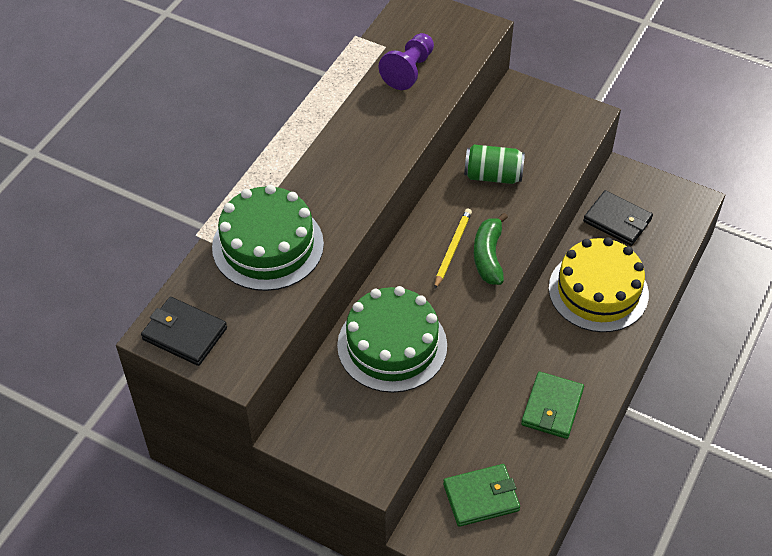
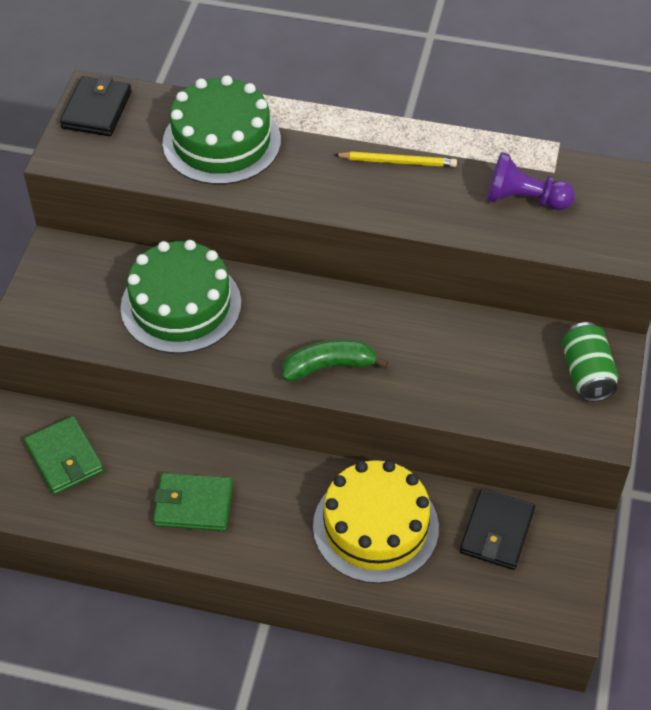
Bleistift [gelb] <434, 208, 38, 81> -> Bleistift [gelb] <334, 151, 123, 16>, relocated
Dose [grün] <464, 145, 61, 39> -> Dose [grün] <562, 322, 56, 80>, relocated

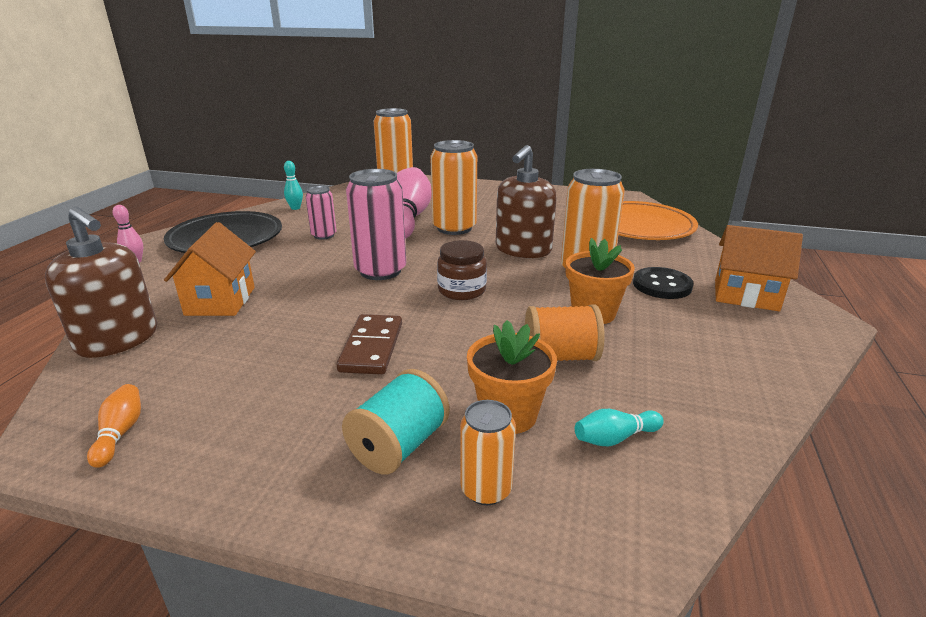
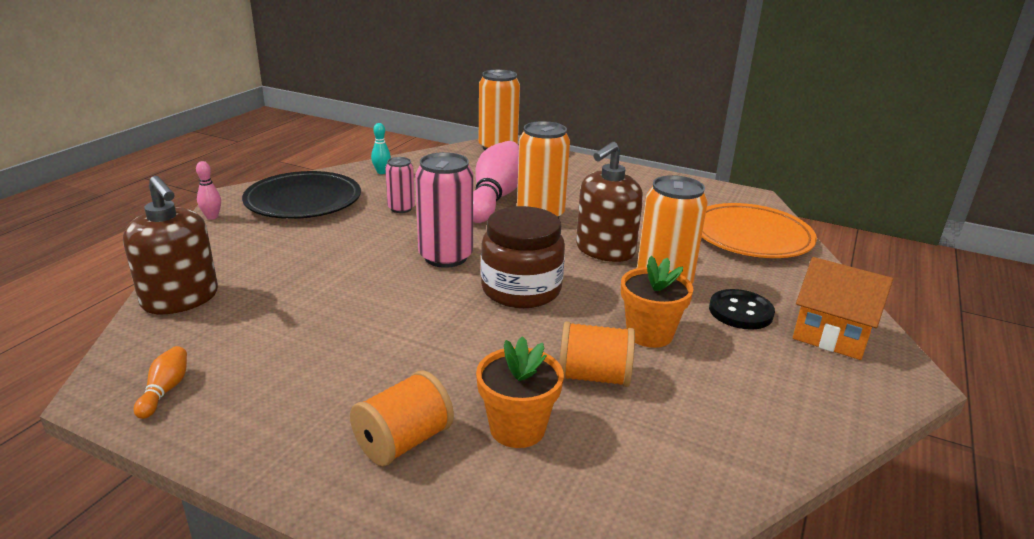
Haus [orange] <164, 222, 92, 94> -> none
Dominostein [braun] <336, 314, 66, 61> -> none
Dose [orange] <460, 400, 56, 105> -> none
Bowlingkegel [türkis] <575, 409, 89, 38> -> none
Garnrolle [türkis] <342, 369, 108, 106> -> Garnrolle [orange] <350, 371, 104, 95>
Einmachglas [braun] <437, 240, 50, 60> -> Einmachglas [braun] <481, 206, 84, 102>, x1.58

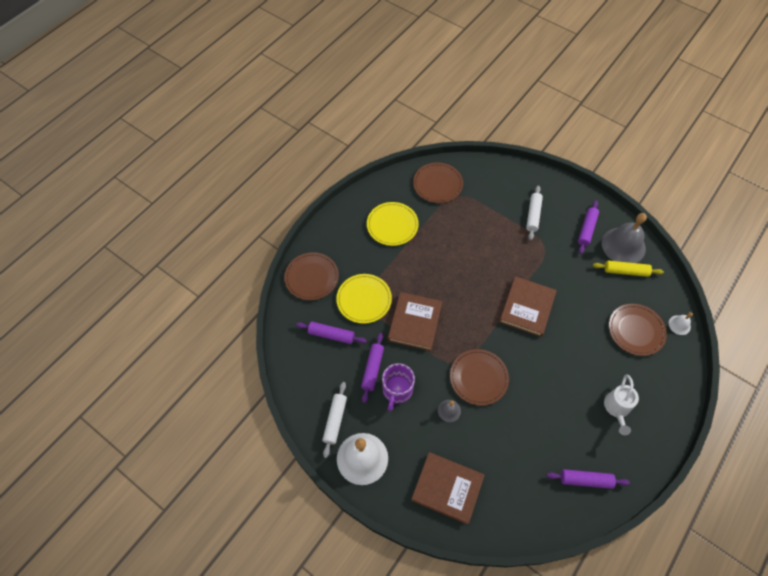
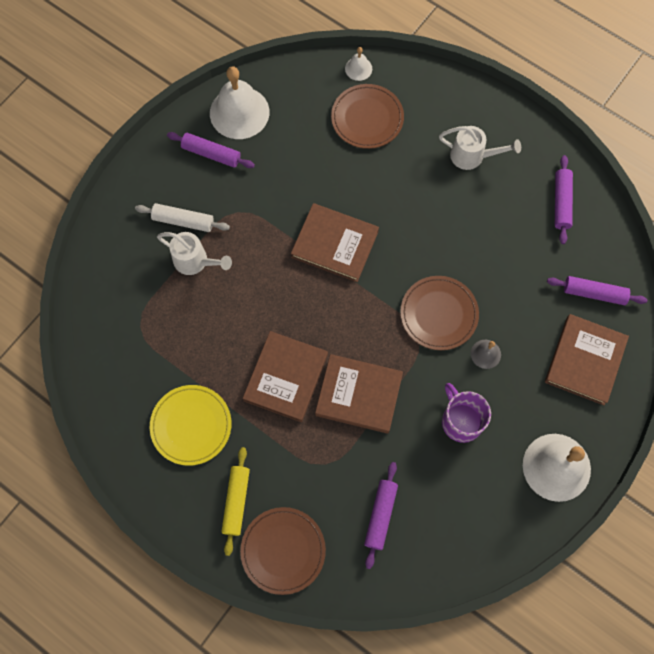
Nudelholz [weiß] <322, 382, 25, 76> -> none
Teller [gelb] <336, 274, 56, 50> -> none
Teller [braun] <413, 162, 50, 41> -> none
none -> Gießkanne [weiß] <157, 232, 75, 43>
none -> Buch [braun] <242, 331, 86, 91>
Nudelholz [lila] <361, 333, 23, 70> -> Nudelholz [lila] <547, 276, 100, 29>, relocated
Nudelholz [gelb] <593, 260, 71, 17> -> Nudelholz [gelb] <221, 447, 29, 109>, relocated
Glocke [grau] <602, 213, 45, 50> -> Glocke [weiß] <210, 66, 60, 73>
Tasse [lila] <382, 363, 33, 48> -> Tasse [lila] <442, 383, 49, 60>, 135 degrees counterclockwise

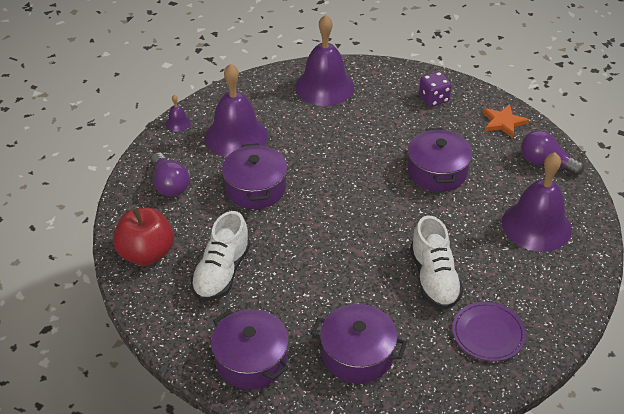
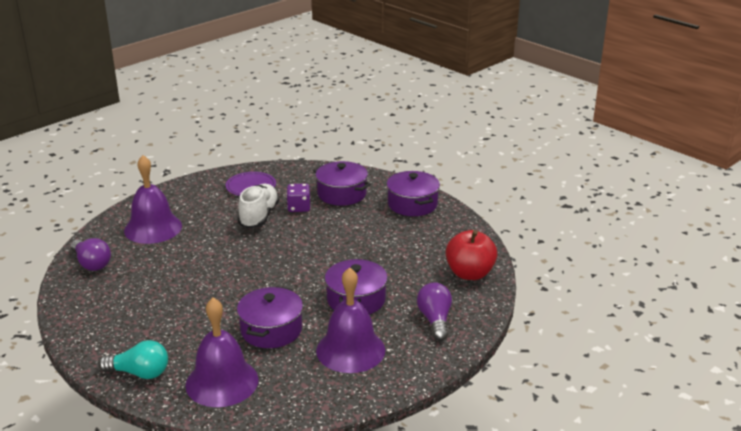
Glocke [lila] <165, 95, 26, 37> -> none
Schuh [weiß] <191, 211, 59, 90> -> none
Stern [orange] <482, 104, 47, 34> -> none
none -> Glühbirne [türkis] <99, 340, 69, 39>
Kochtopf [lila] <408, 128, 65, 64> -> Kochtopf [lila] <237, 286, 66, 62>, relocated
Spielwürfel [lila] <419, 72, 33, 35> -> Spielwürfel [lila] <286, 183, 24, 29>, relocated

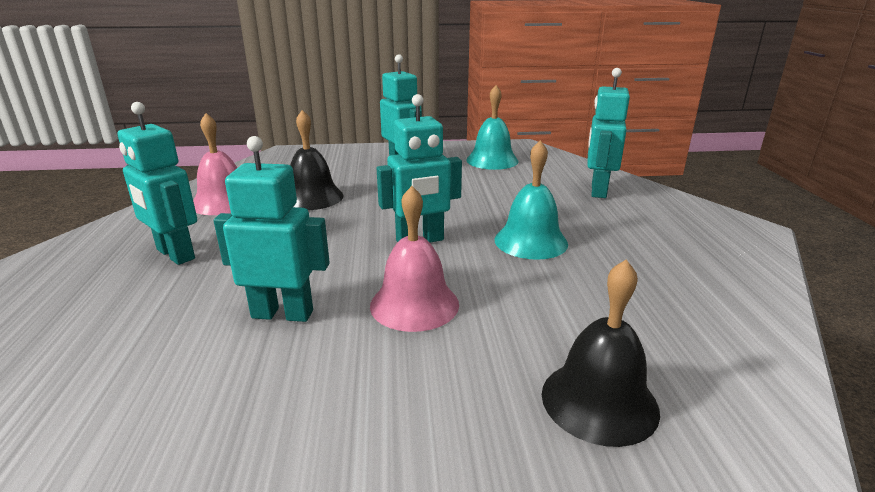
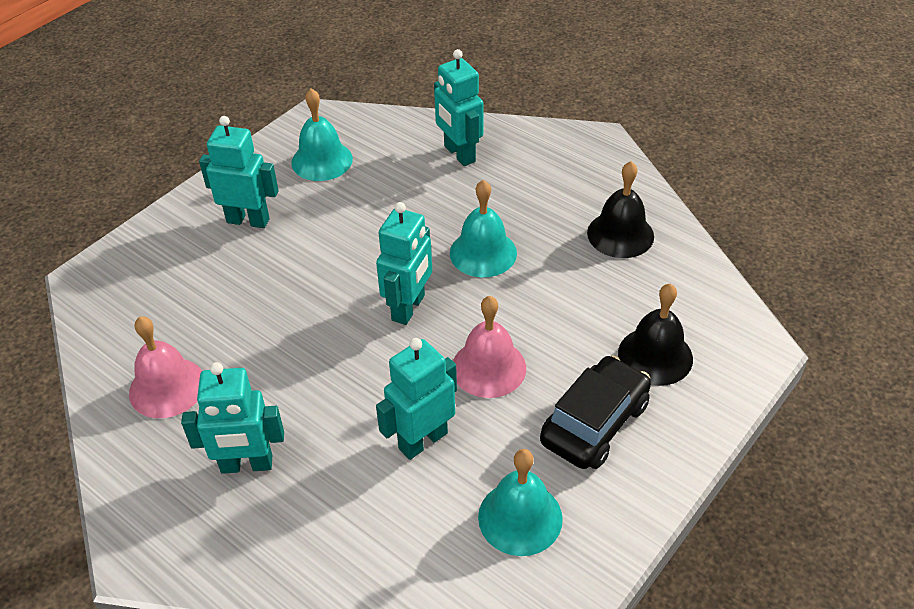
none -> Glocke [türkis] <478, 449, 85, 107>
none -> Auto [schwarz] <540, 355, 111, 114>
Glocke [schwarz] <290, 110, 54, 100> -> Glocke [schwarz] <587, 161, 67, 97>, relocated

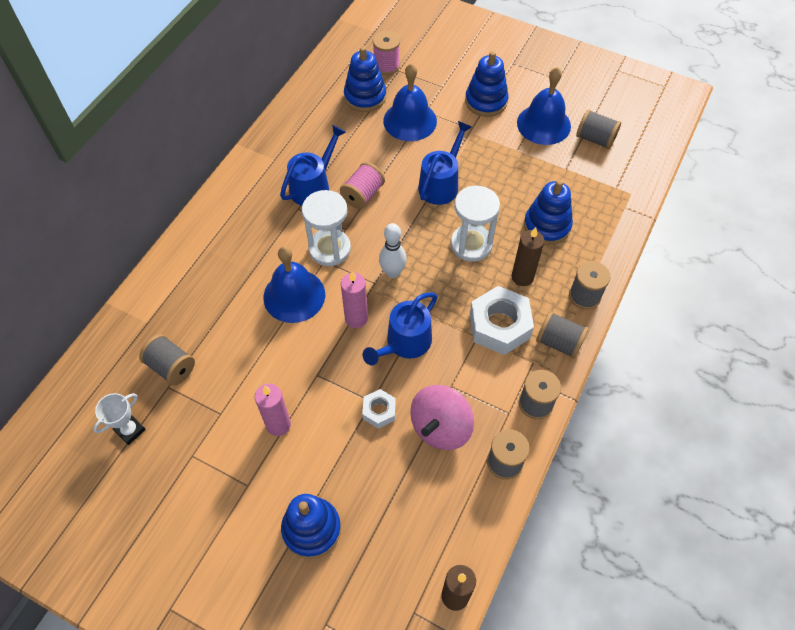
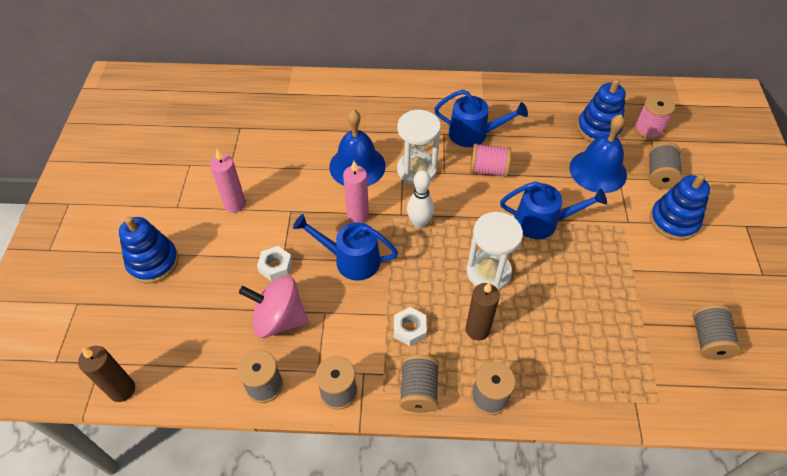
Pokal [weiß] <93, 393, 53, 52> -> none
Glocke [blau] <517, 67, 54, 78> -> none
Stapelspielzeug [blau] <524, 180, 49, 65> -> none
Garnrolle [grau] <139, 334, 56, 51> -> Garnrolle [grau] <649, 142, 34, 47>, relocated
Sechskantmutter [weiß] <470, 286, 64, 69> -> Sechskantmutter [weiß] <394, 307, 33, 39>, x0.53

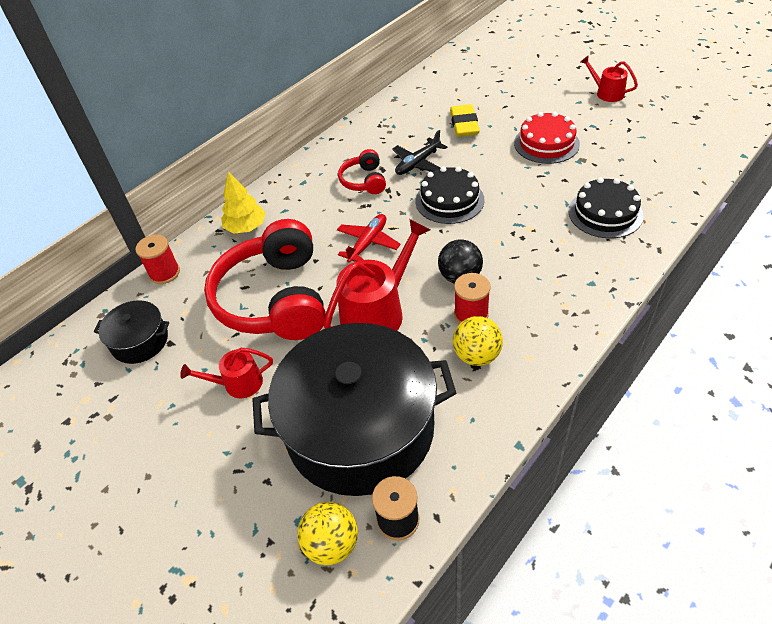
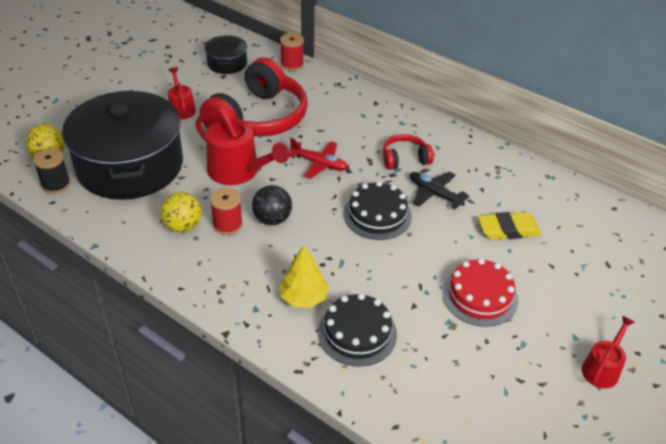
Baum [gelb] <221, 172, 45, 61> -> Baum [gelb] <280, 245, 49, 63>, relocated
Kopfhörer [rot] <204, 219, 122, 121> -> Kopfhörer [rot] <200, 57, 108, 80>, 135 degrees clockwise

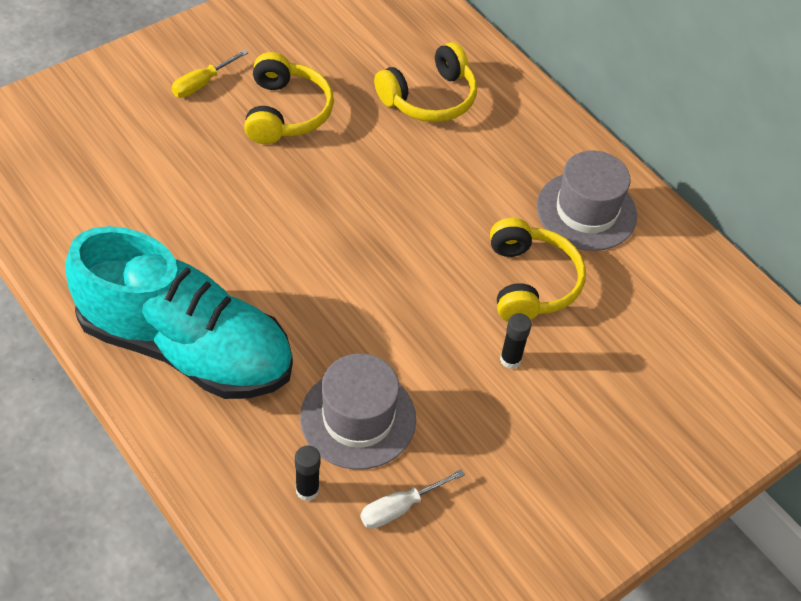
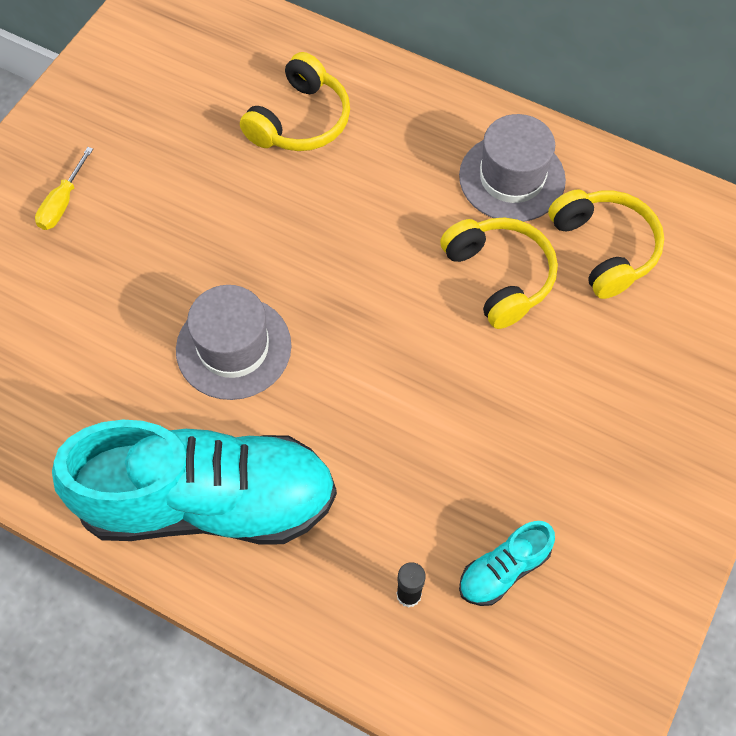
Klebestift [schwarz] <500, 313, 32, 56> -> none
Kopfhörer [gelb] <244, 52, 90, 92> -> Kopfhörer [gelb] <548, 189, 116, 110>, relocated
Hut [grau] <300, 353, 116, 117> -> Hut [grau] <176, 285, 115, 115>, relocated
Schraubenzieher [weiß] <360, 469, 105, 60> -> Schuh [türkis] <459, 521, 96, 85>

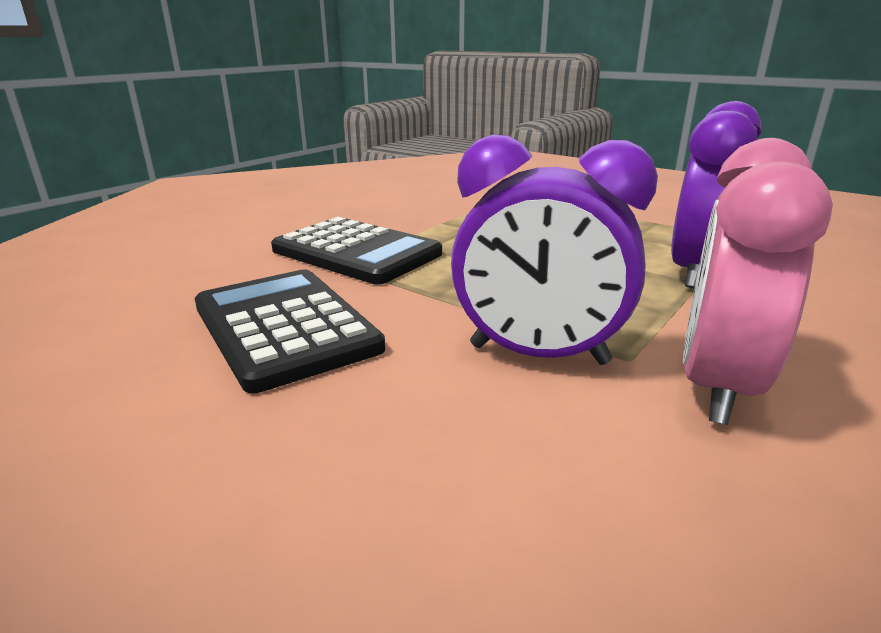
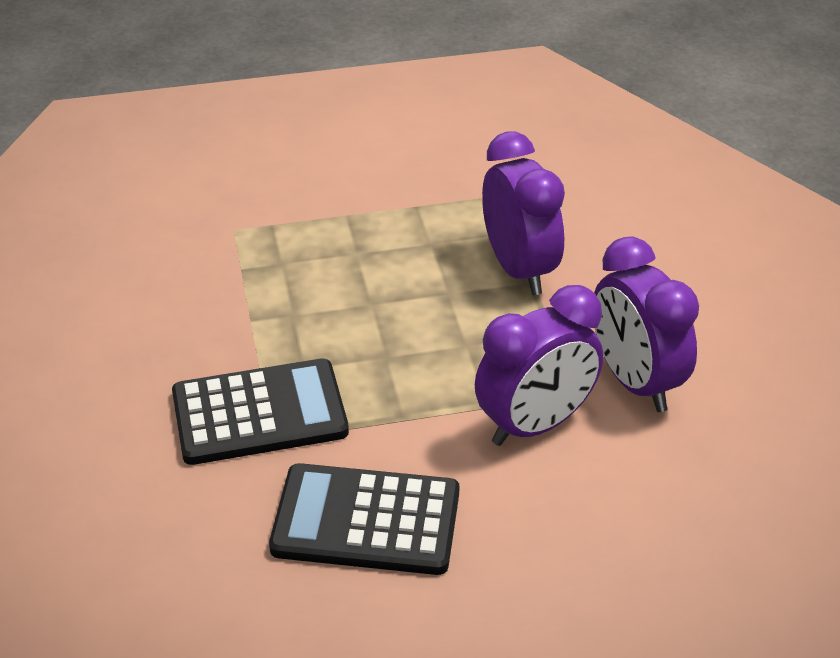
Wecker [rosa] <683, 138, 150, 287> -> Wecker [lila] <594, 236, 105, 176>

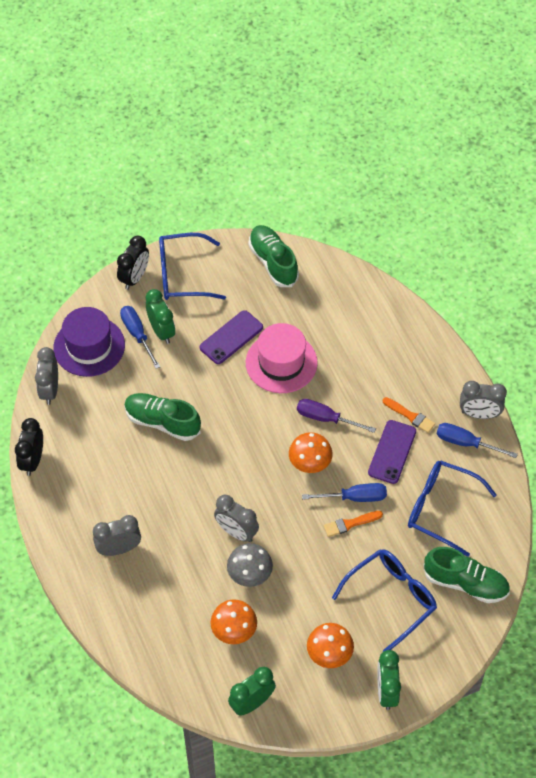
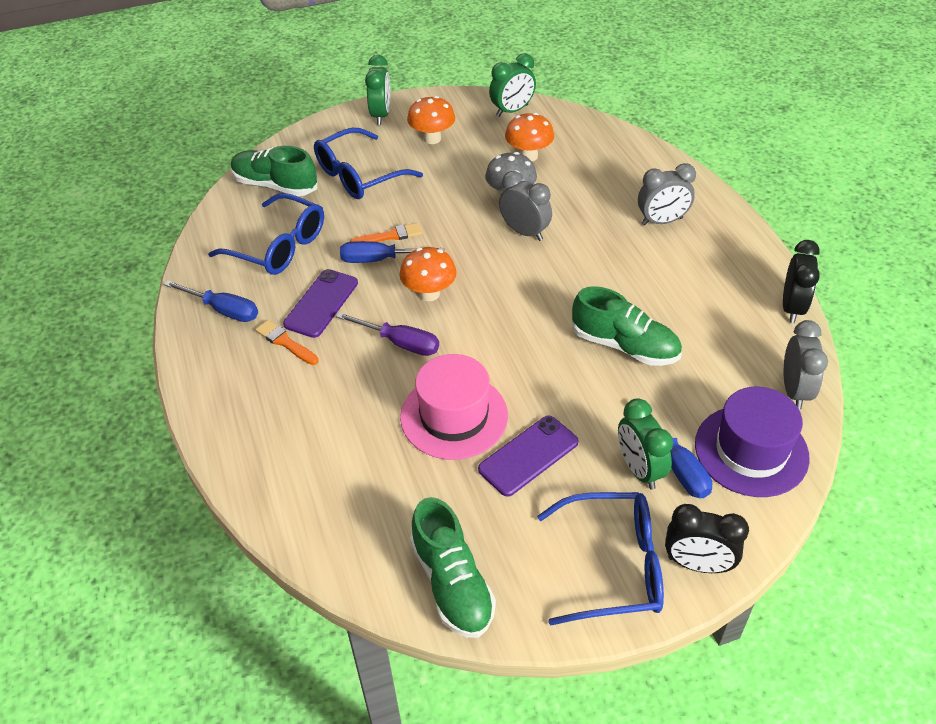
Wecker [grau] <460, 381, 47, 38> -> none
Wecker [schwarz] <117, 236, 32, 54> -> Wecker [schwarz] <665, 504, 84, 69>, 105 degrees counterclockwise

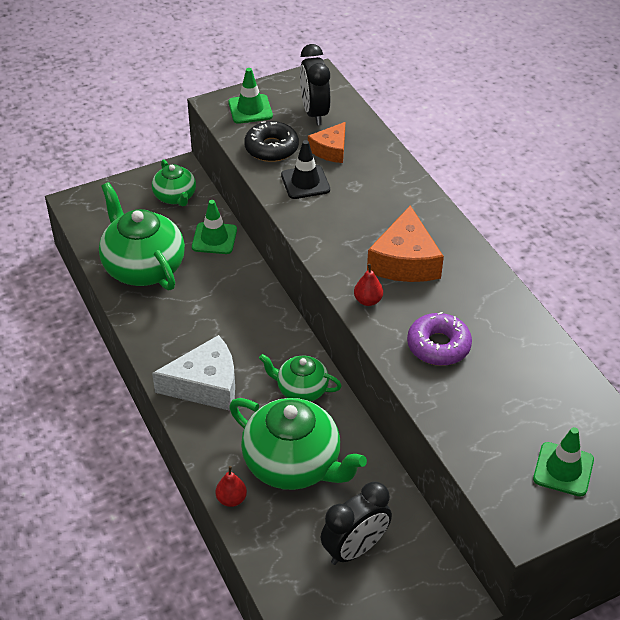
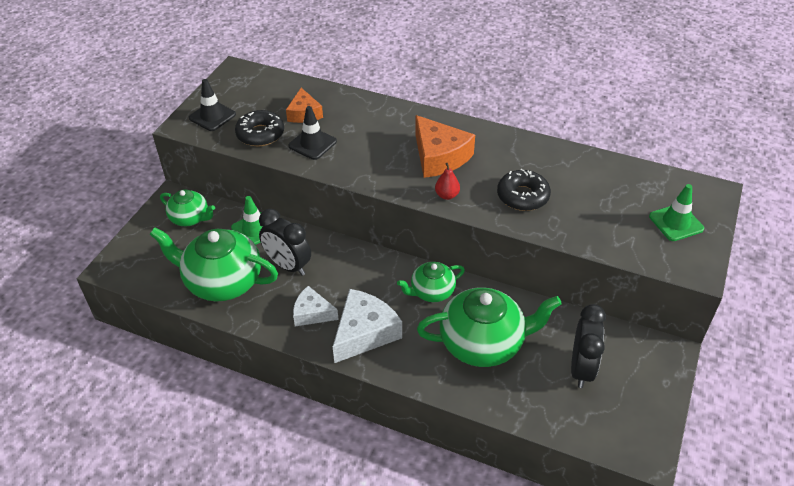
Birne [rot] <215, 466, 32, 41> -> none
none -> Käse [weiß] <293, 286, 46, 40>
Wecker [schwarz] <300, 44, 30, 81> -> Wecker [schwarz] <259, 209, 52, 67>, relocated
Leitkegel [grün] <228, 68, 45, 56> -> Leitkegel [schwarz] <189, 79, 47, 52>
Donut [lila] <407, 312, 65, 54> -> Donut [schwarz] <497, 169, 54, 42>

